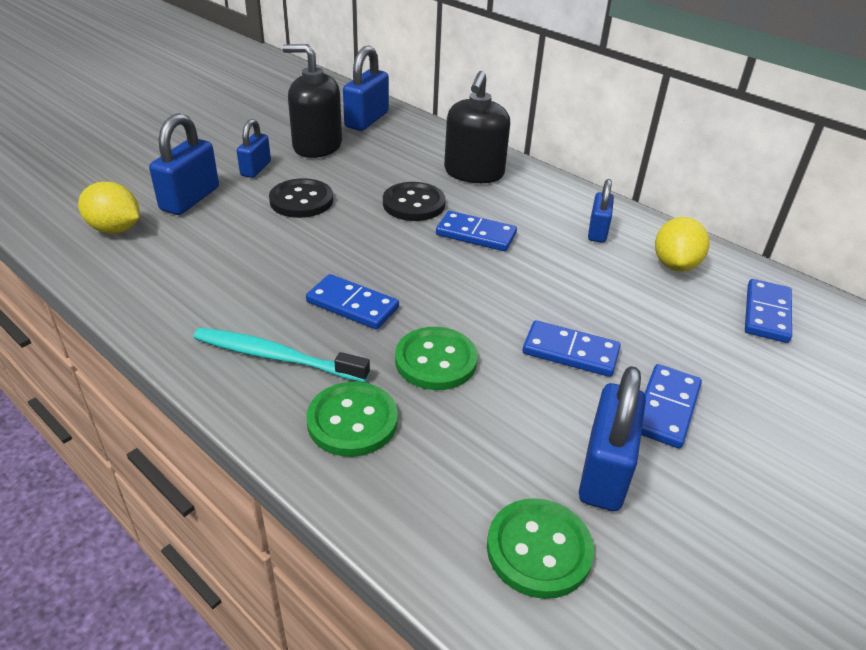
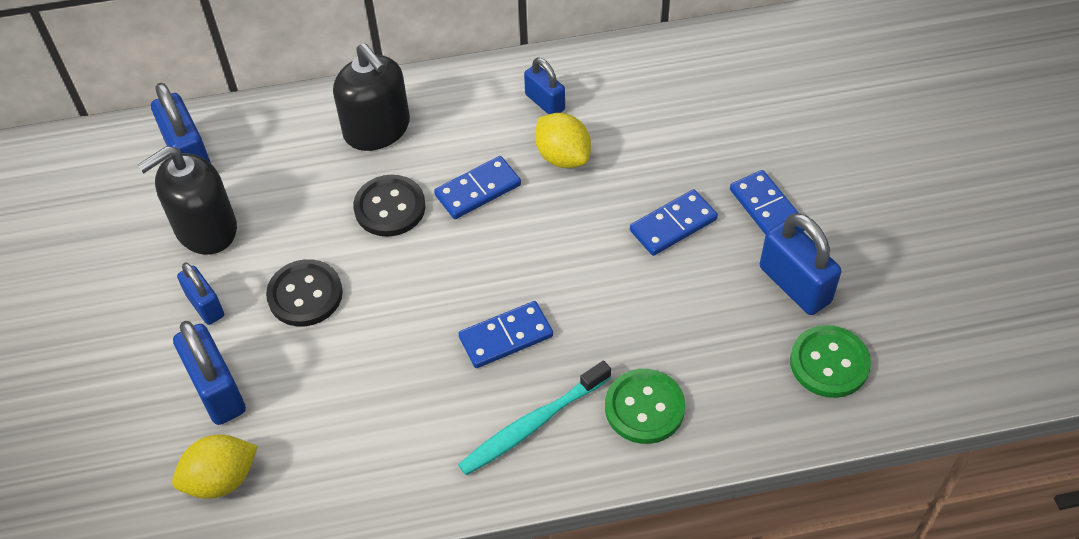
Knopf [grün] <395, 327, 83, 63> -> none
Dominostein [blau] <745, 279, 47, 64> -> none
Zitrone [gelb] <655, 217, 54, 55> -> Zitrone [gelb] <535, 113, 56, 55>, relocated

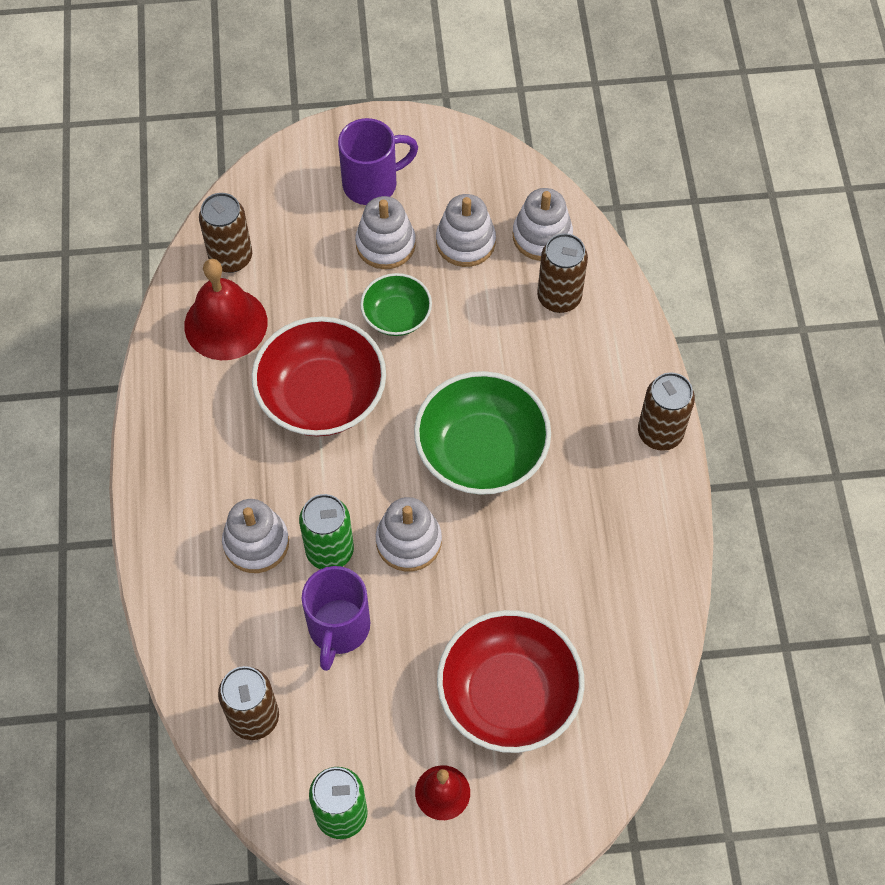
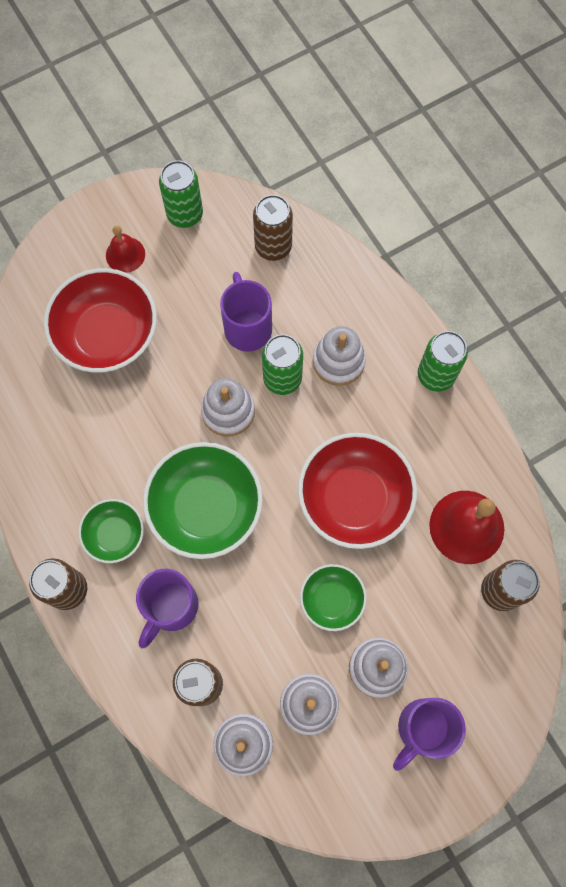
none -> Schüssel [grün] <78, 499, 66, 64>
none -> Tasse [lila] <136, 569, 62, 79>
none -> Dose [grün] <418, 331, 50, 61>

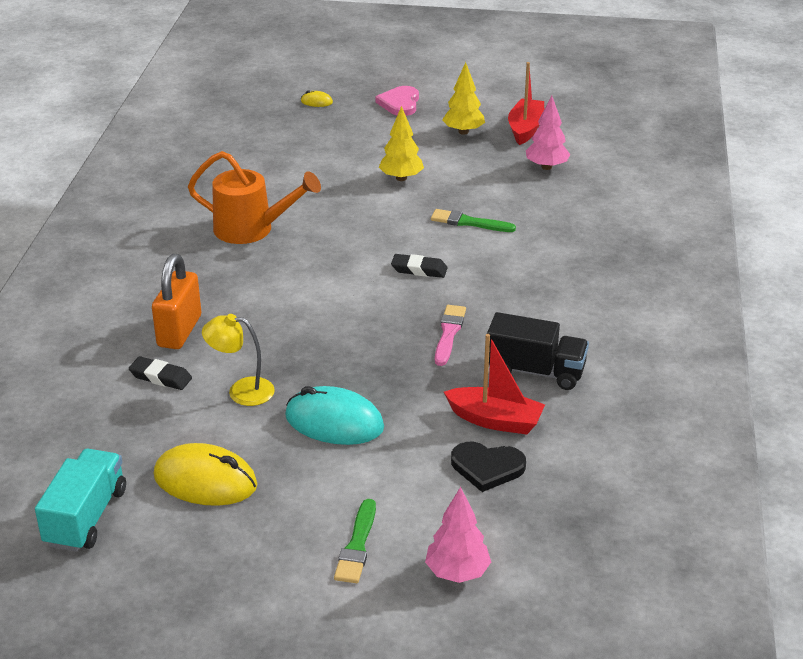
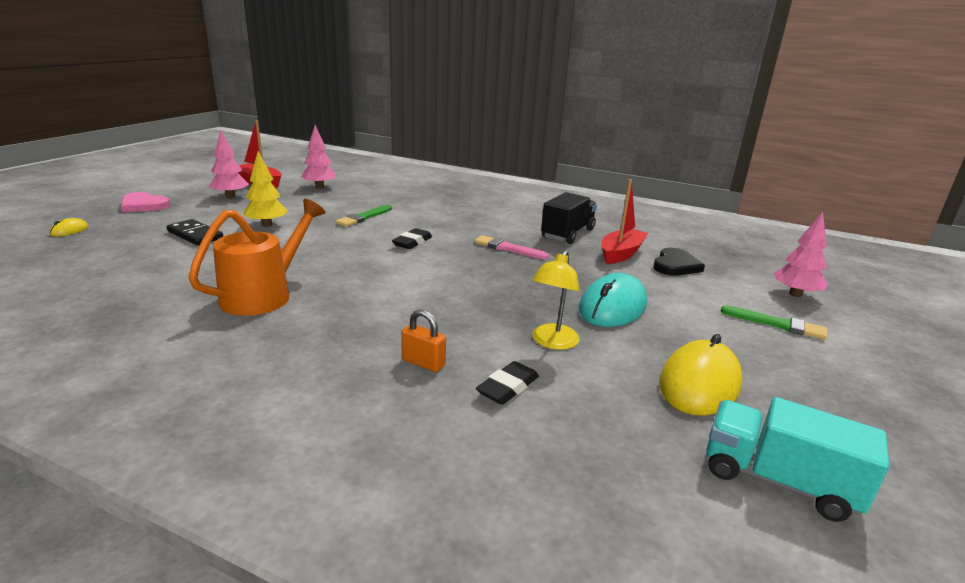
none -> Dominostein [schwarz] <167, 219, 56, 27>
Baum [gelb] <443, 62, 42, 73> -> Baum [rosa] <209, 130, 40, 68>
Vorhängeschloss [orange] <152, 254, 49, 95> -> Vorhängeschloss [orange] <401, 309, 45, 63>, x0.56

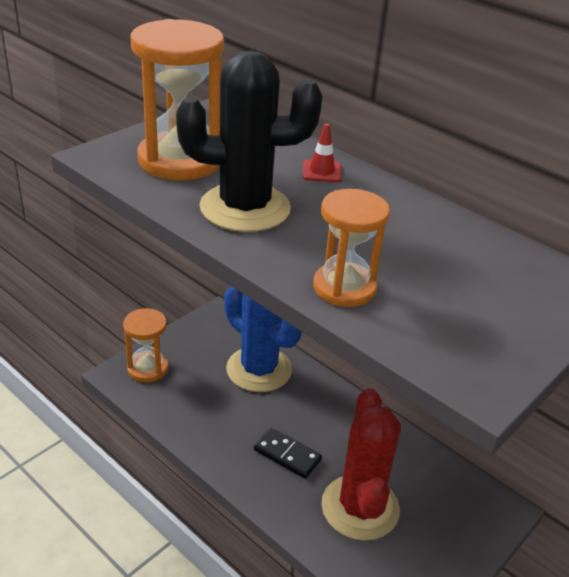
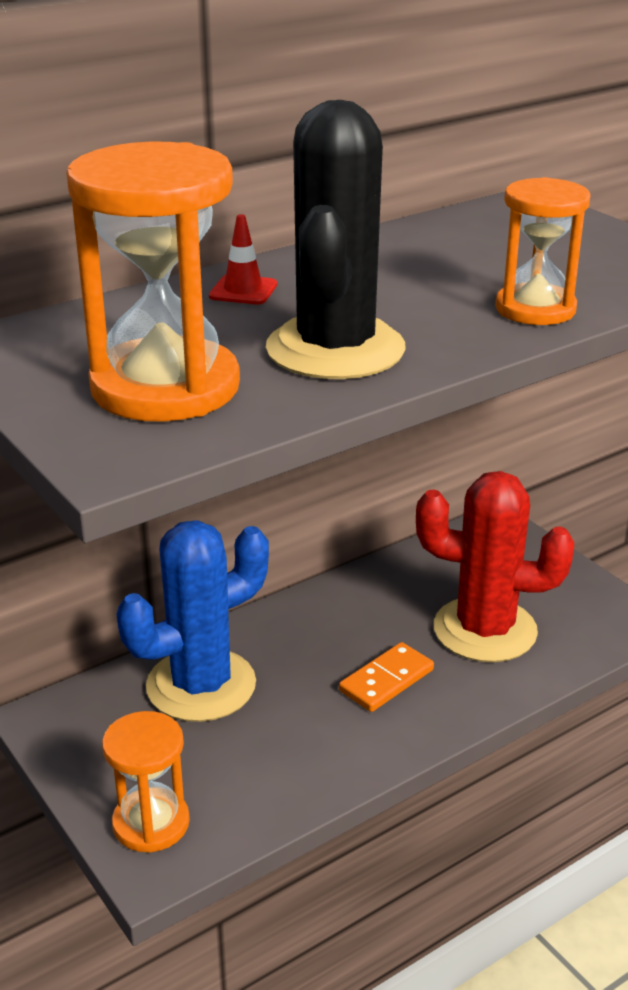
Dominostein [schwarz] <254, 428, 68, 51> -> Dominostein [orange] <339, 642, 95, 70>

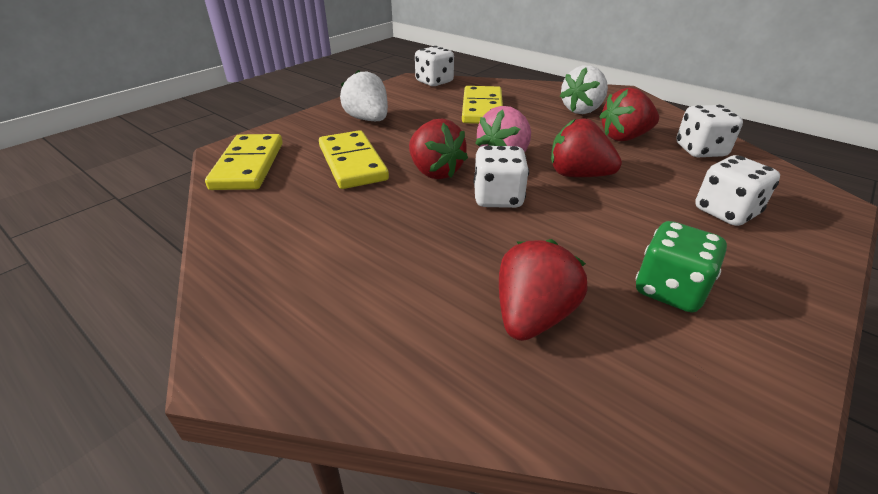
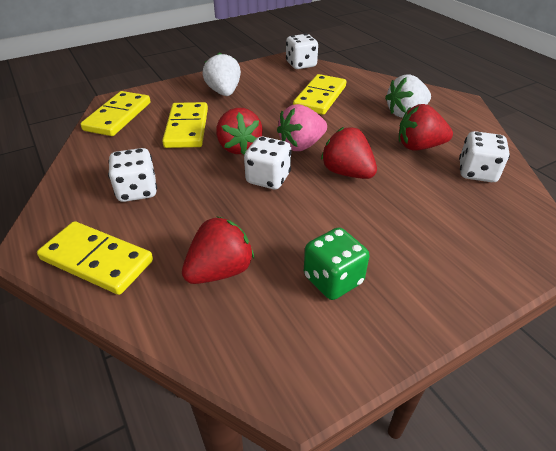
none -> Dominostein [gelb] <37, 221, 116, 74>
Spielwürfel [weiß] <695, 155, 85, 71> -> Spielwürfel [weiß] <108, 148, 49, 54>, relocated

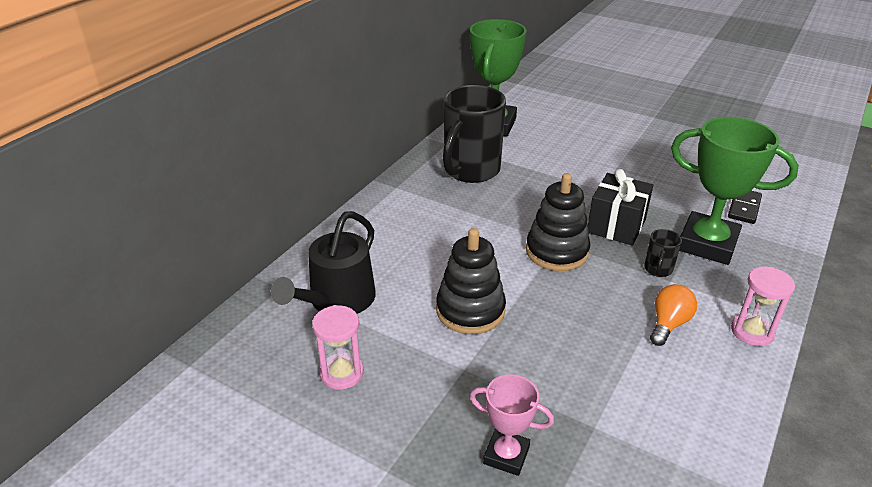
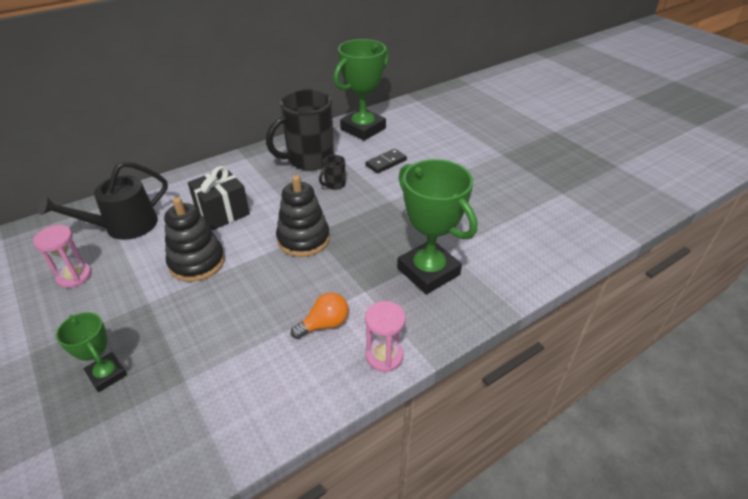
Geschenk [schwarz] <588, 169, 65, 77> -> Geschenk [schwarz] <188, 166, 62, 64>, relocated
Tasse [schwarz] <644, 229, 38, 48> -> Tasse [schwarz] <319, 155, 27, 35>, relocated
Dominostein [schwarz] <728, 191, 34, 33> -> Dominostein [schwarz] <365, 149, 42, 25>, relocated
Pokal [rosa] <470, 374, 84, 102> -> Pokal [grün] <56, 312, 71, 80>

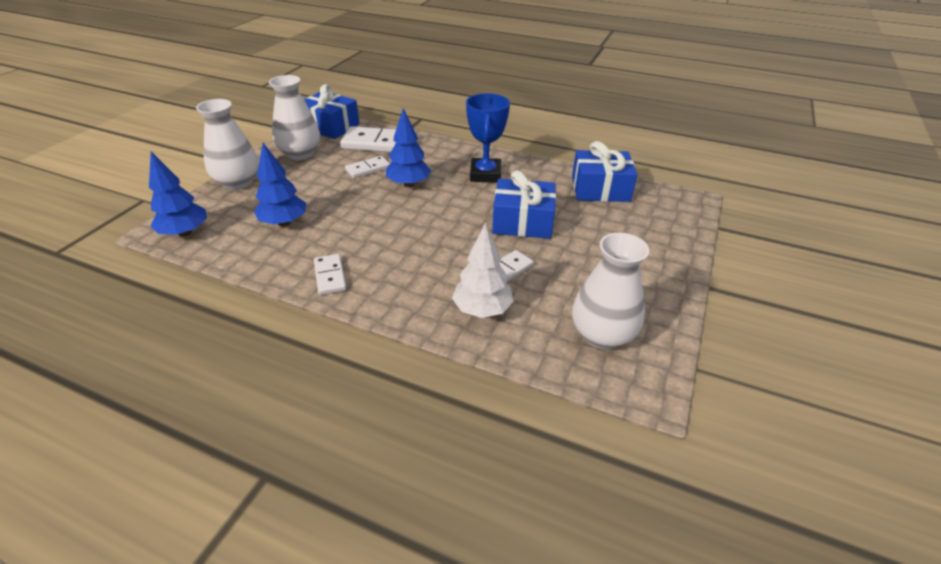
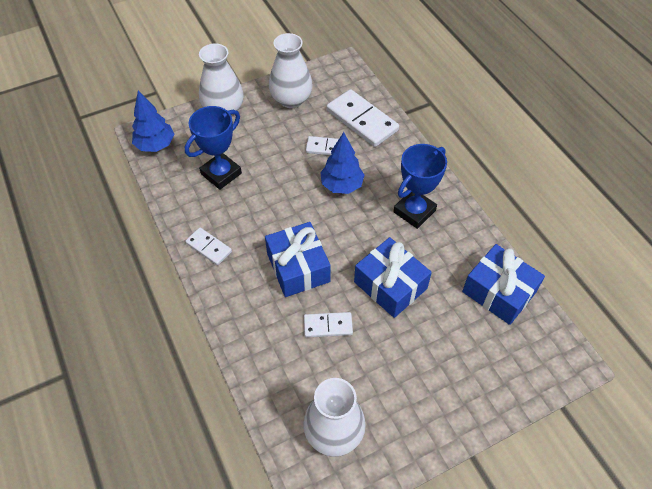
Baum [weiß] <452, 223, 62, 95> -> none
Geschenk [blau] <304, 84, 56, 55> -> Geschenk [blau] <265, 222, 66, 75>, relocated
Baum [blau] <254, 143, 52, 83> -> Pokal [blau] <185, 106, 57, 84>
Dominostein [weiß] <314, 254, 32, 41> -> Dominostein [weiß] <185, 227, 47, 38>, 75 degrees counterclockwise

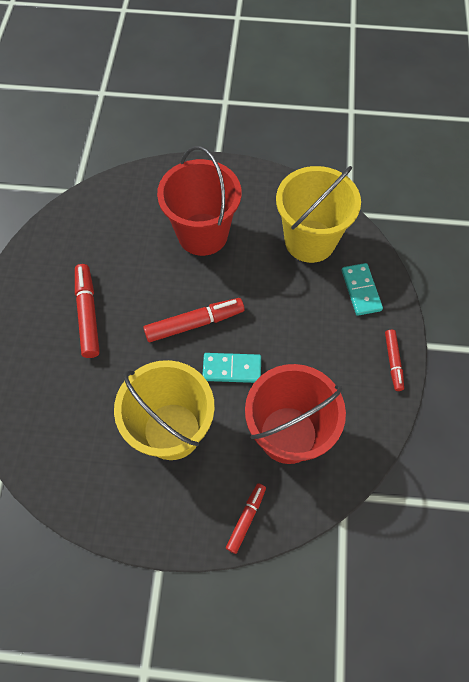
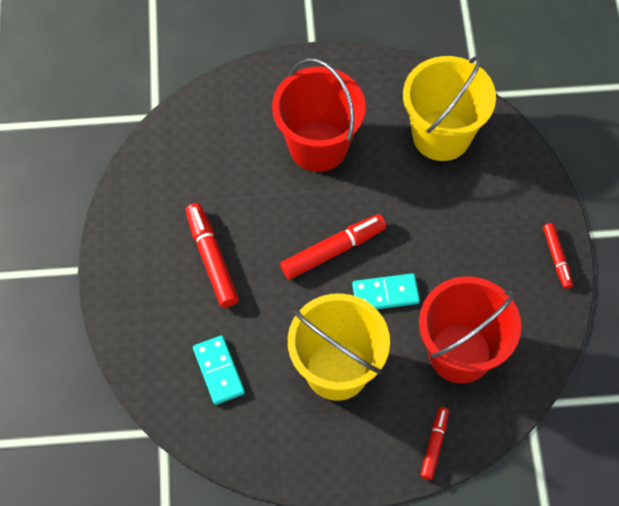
Dominostein [türkis] <342, 263, 41, 53> -> Dominostein [türkis] <193, 335, 52, 70>, relocated

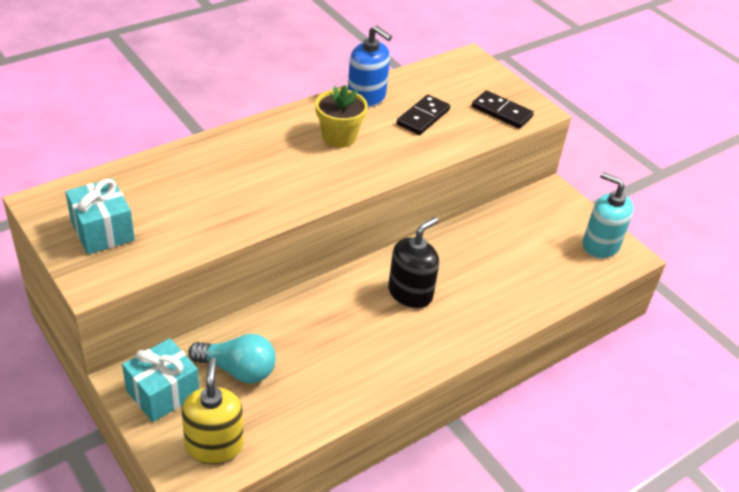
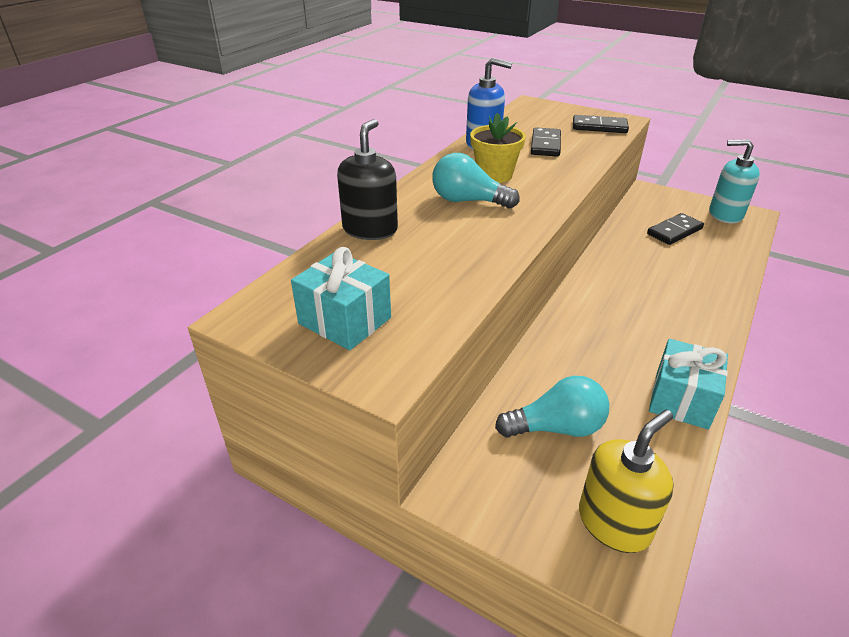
none -> Glühbirne [türkis] <432, 153, 88, 56>
none -> Dominostein [schwarz] <647, 213, 57, 32>
Geschenk [türkis] <122, 338, 77, 84> -> Geschenk [türkis] <649, 339, 79, 91>, relocated
Seifenspender [schwarz] <388, 217, 51, 91> -> Seifenspender [schwarz] <337, 119, 61, 121>, relocated
Seifenspender [gelb] <182, 357, 62, 107> -> Seifenspender [gelb] <579, 410, 95, 143>, 75 degrees clockwise

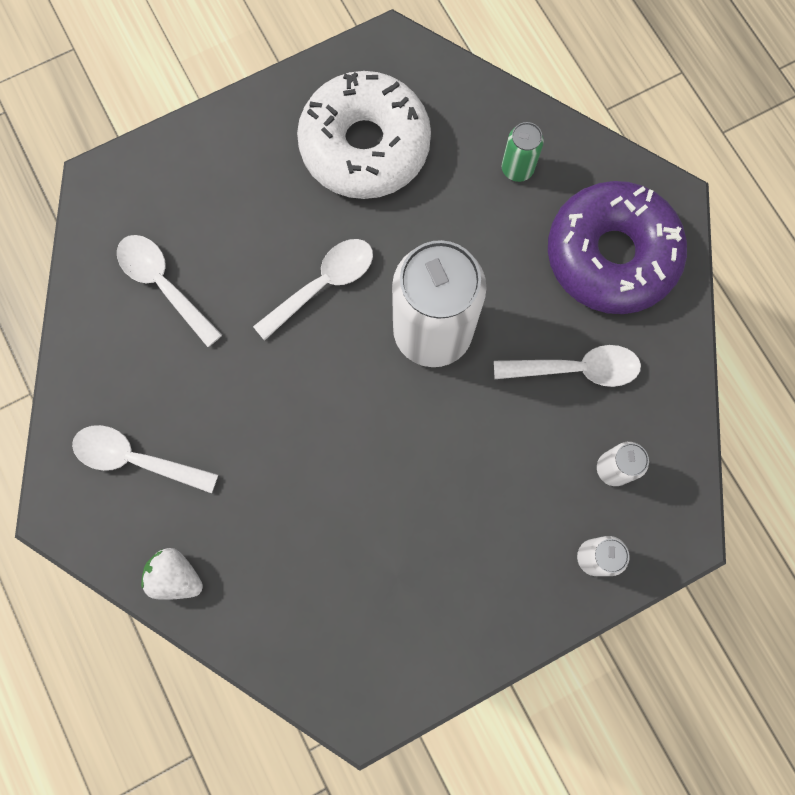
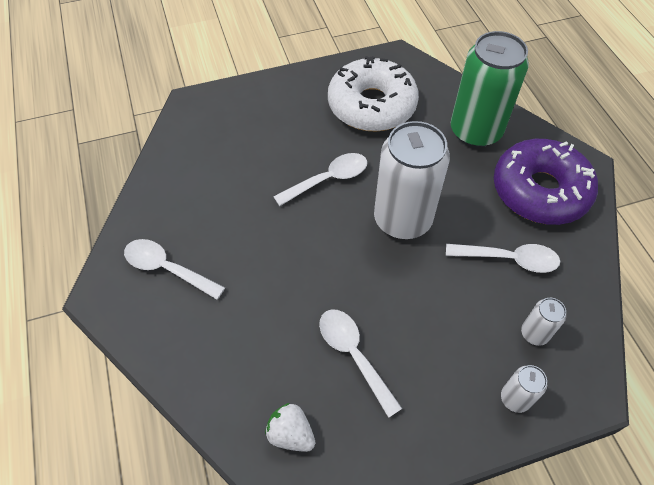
Löffel [weiß] <117, 235, 105, 112> -> Löffel [weiß] <319, 309, 83, 109>, relocated
Erdbeere [weiß] <141, 548, 62, 52> -> Erdbeere [weiß] <265, 403, 50, 49>, relocated
Dose [grün] <502, 122, 42, 60> -> Dose [grün] <451, 31, 78, 116>, x2.28

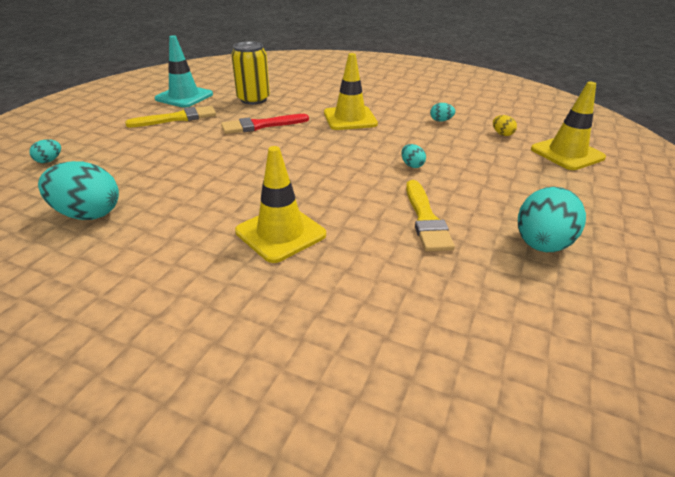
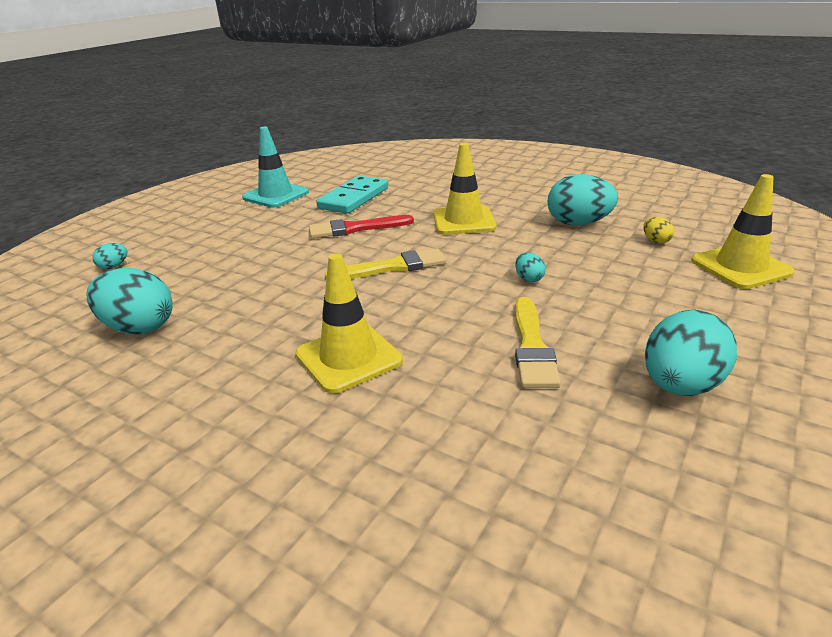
Pinsel [gelb] <125, 106, 91, 22> -> Pinsel [gelb] <325, 248, 121, 31>, relocated
Dose [gelb] <231, 41, 39, 64> -> Dominostein [türkis] <316, 176, 72, 38>
Ei [türkis] <430, 103, 25, 19> -> Ei [türkis] <547, 174, 71, 52>, x2.16

